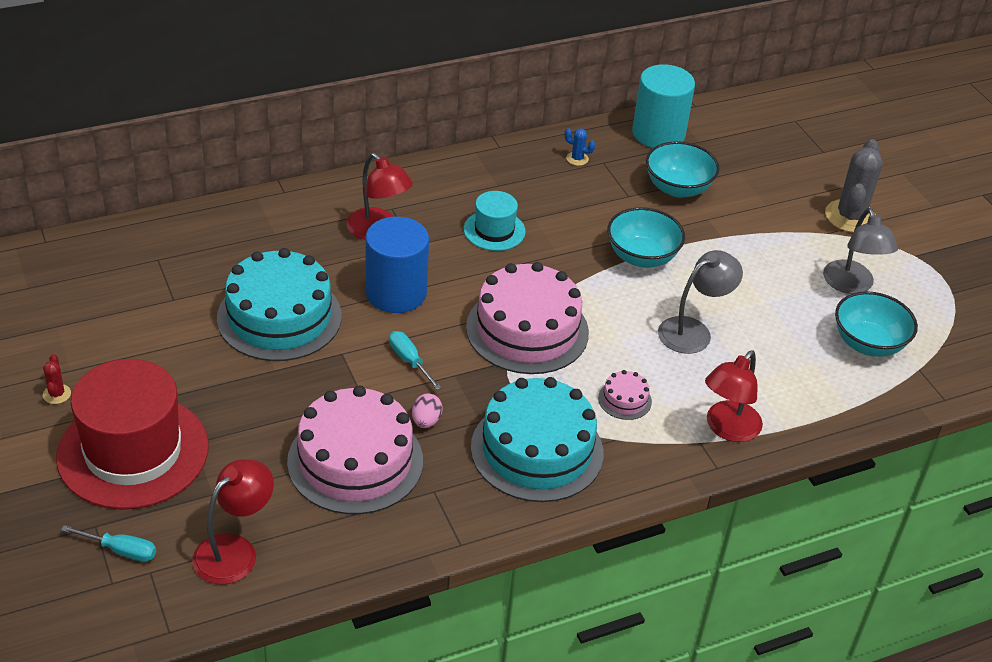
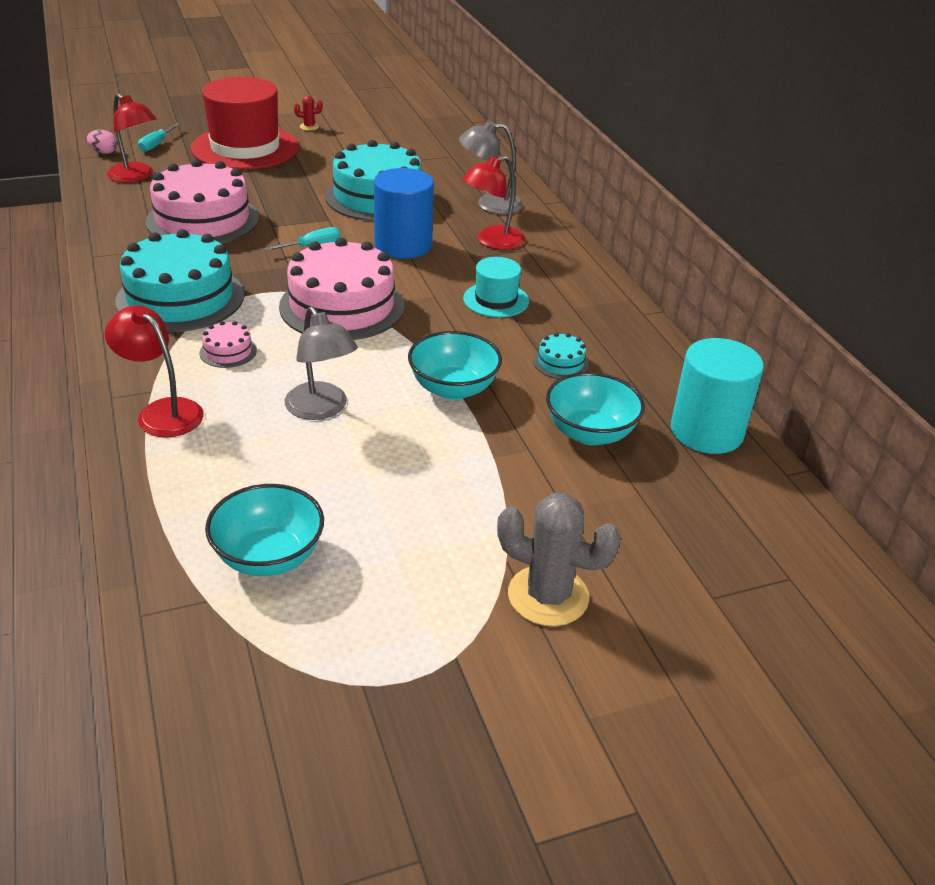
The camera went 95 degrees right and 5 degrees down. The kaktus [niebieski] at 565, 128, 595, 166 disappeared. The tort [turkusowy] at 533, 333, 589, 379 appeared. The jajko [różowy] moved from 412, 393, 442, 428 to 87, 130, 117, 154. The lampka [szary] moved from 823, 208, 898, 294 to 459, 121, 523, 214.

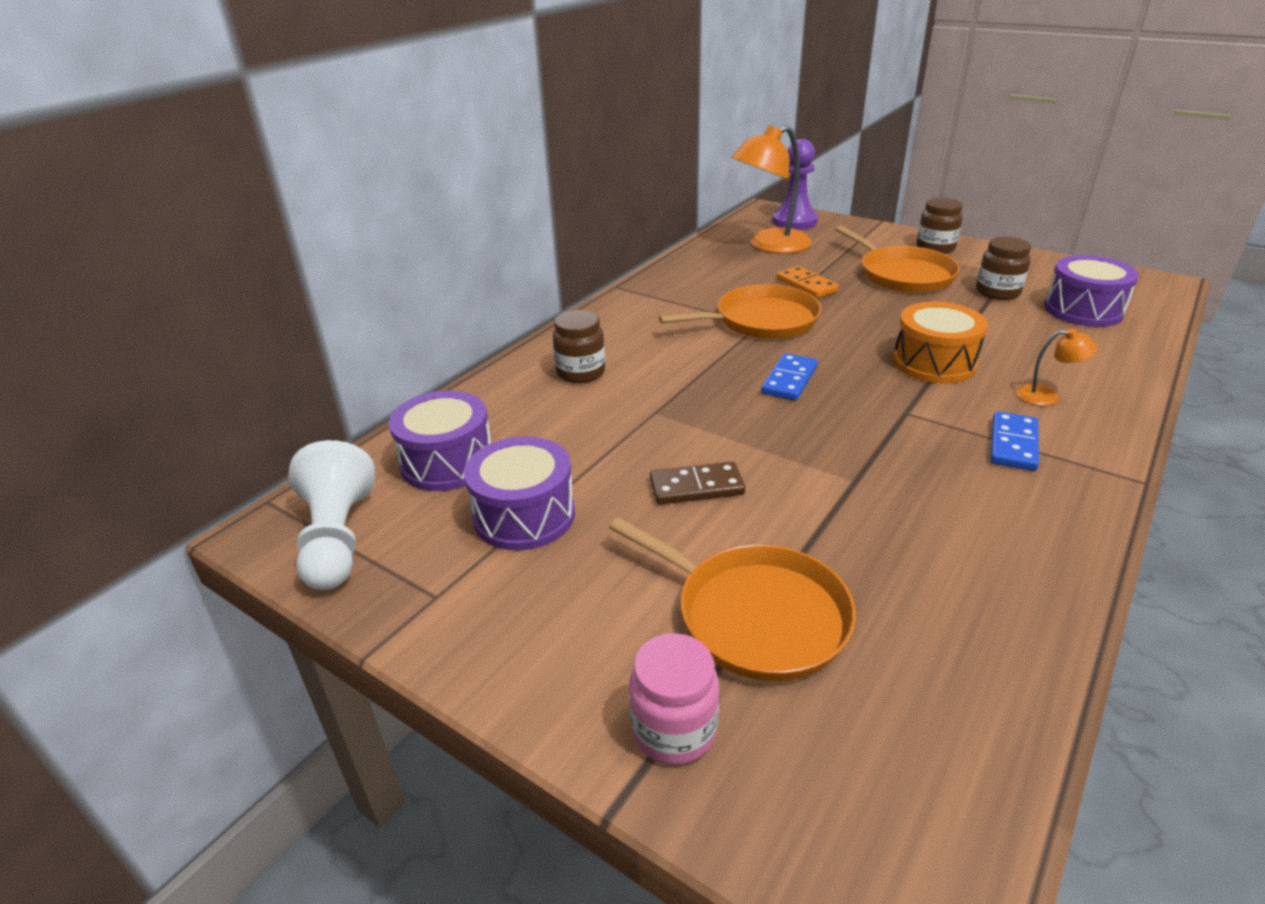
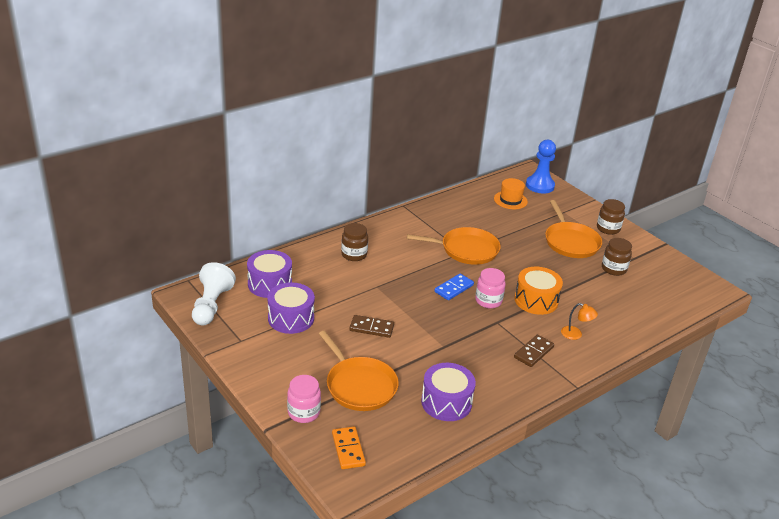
The camera went 15 degrees right and 0 degrees up. The słoik [różowy] at 475, 268, 506, 308 appeared. The kostka domina [pomarańczowy] moved from 777, 266, 839, 298 to 332, 426, 366, 469. The bęben [fioletowy] moved from 1044, 255, 1139, 327 to 421, 363, 476, 421. The lampka [pomarańczowy] at 732, 125, 812, 254 was replaced by the kapelusz [pomarańczowy] at 494, 178, 528, 209. The pionek [fioletowy] at 772, 139, 818, 230 became the pionek [niebieski] at 526, 140, 556, 194. The kostka domina [niebieski] at 990, 411, 1039, 471 became the kostka domina [brązowy] at 514, 335, 554, 367.

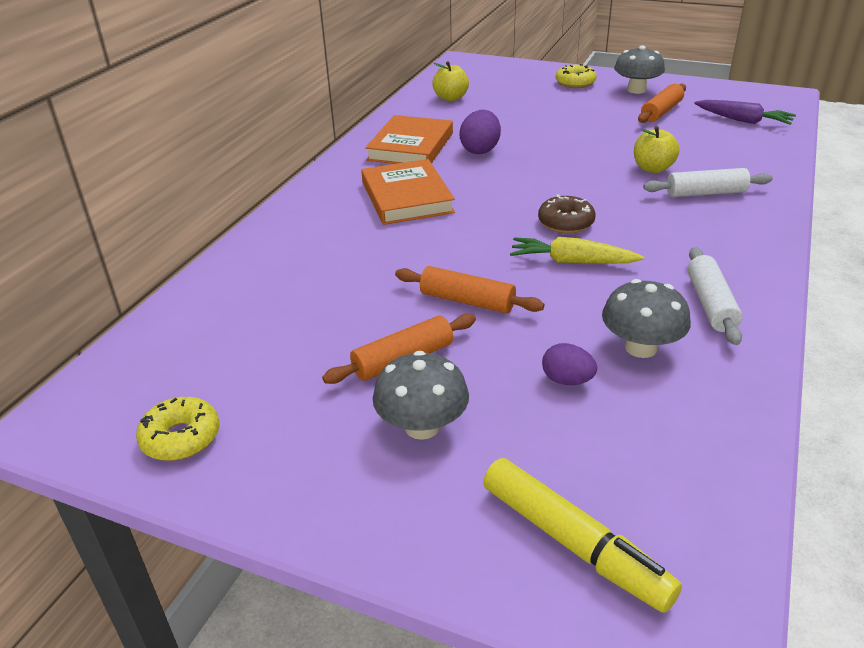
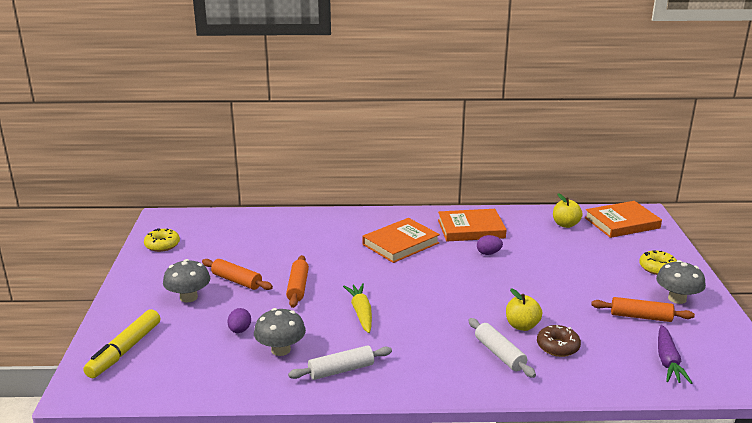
The camera went 65 degrees right and 10 degrees down. The książka [pomarańczowy] at 585, 201, 662, 238 appeared. The donut [brązowy] moved from 538, 194, 596, 233 to 537, 325, 581, 357. The jajko [fioletowy] at 460, 110, 501, 154 changed to 0.66 times the size.

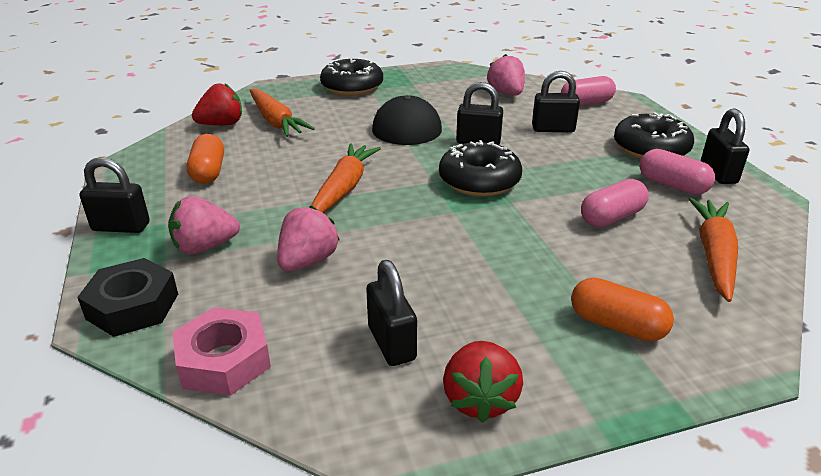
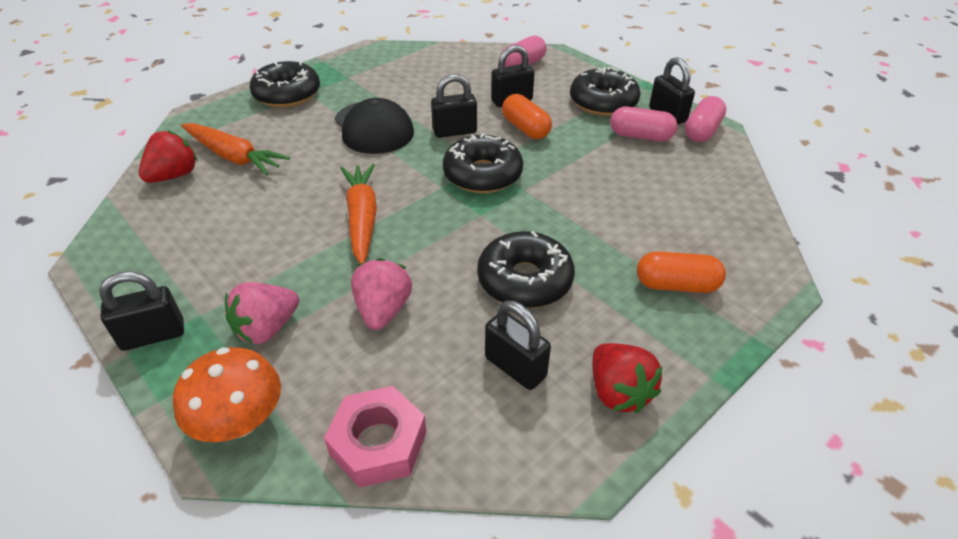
The camera went 25 degrees left and 10 degrees up. The truskawka [różowy] at 487, 54, 525, 96 disappeared. The marchewka [pomarańczowy] at 689, 198, 738, 302 disappeared. The donut [czarny] at 477, 231, 575, 308 appeared. The kapsułka [pomarańczowy] moved from 187, 134, 224, 184 to 502, 94, 552, 139. The kapsułka [różowy] moved from 581, 179, 649, 227 to 685, 96, 726, 142. The nakrętka [czarny] at 77, 258, 178, 337 was replaced by the grzyb [pomarańczowy] at 173, 347, 281, 442.

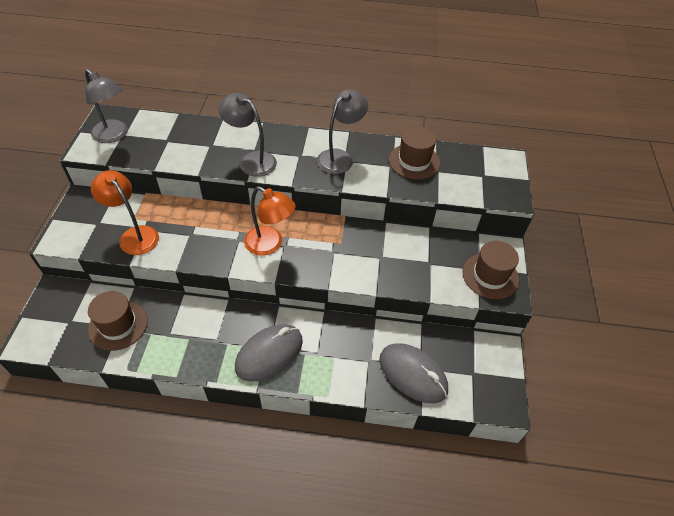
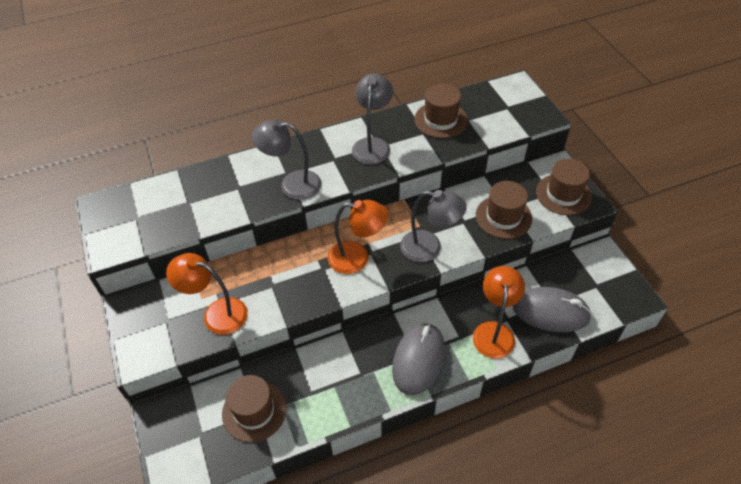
The camera went 25 degrees left and 0 degrees up. The lampka [pomarańczowy] at 473, 266, 525, 359 appeared. The kapelusz [brązowy] at 476, 181, 532, 239 appeared. The lampka [szary] moved from 85, 69, 128, 143 to 400, 190, 467, 262.

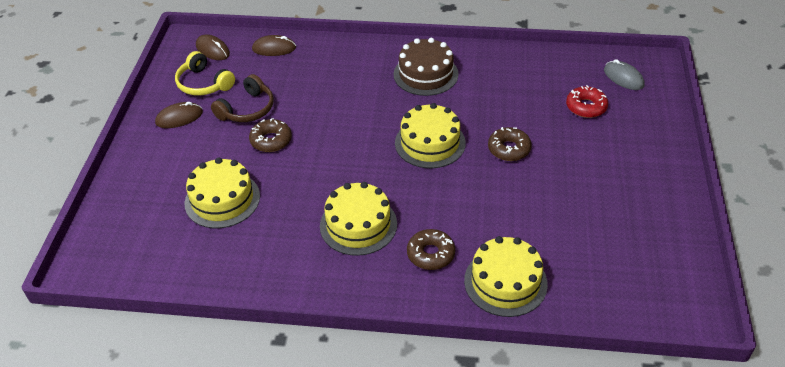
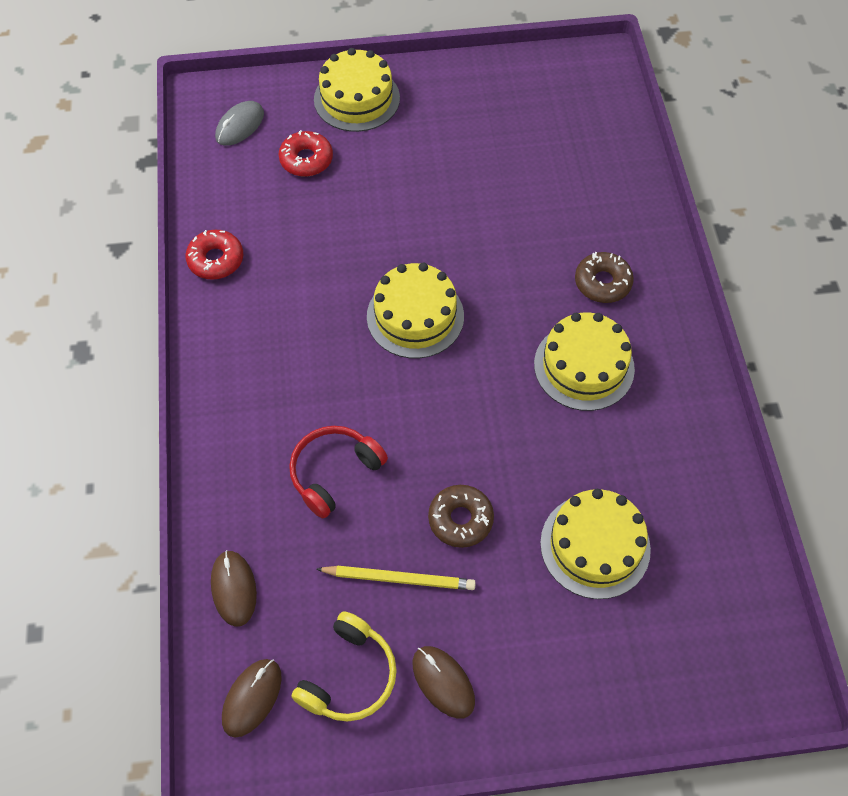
The camera went 105 degrees left and 15 degrees up. The tort [brązowy] at 394, 38, 459, 96 disappeared. The donut [brązowy] at 488, 127, 532, 161 disappeared. The donut [czerwony] at 185, 230, 243, 280 appeared. The słuchawki [czerwony] at 289, 426, 388, 518 appeared. The tort [żółty] moved from 464, 236, 548, 317 to 314, 48, 400, 132. The słuchawki [brązowy] at 211, 74, 274, 122 was replaced by the ołówek [żółty] at 316, 565, 476, 590.

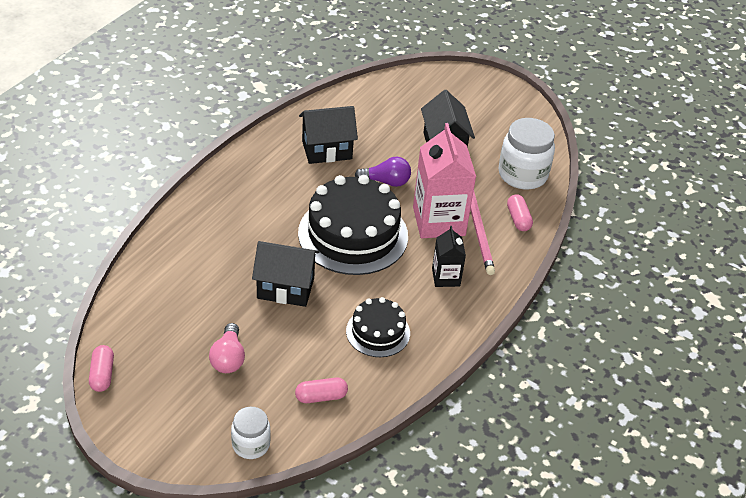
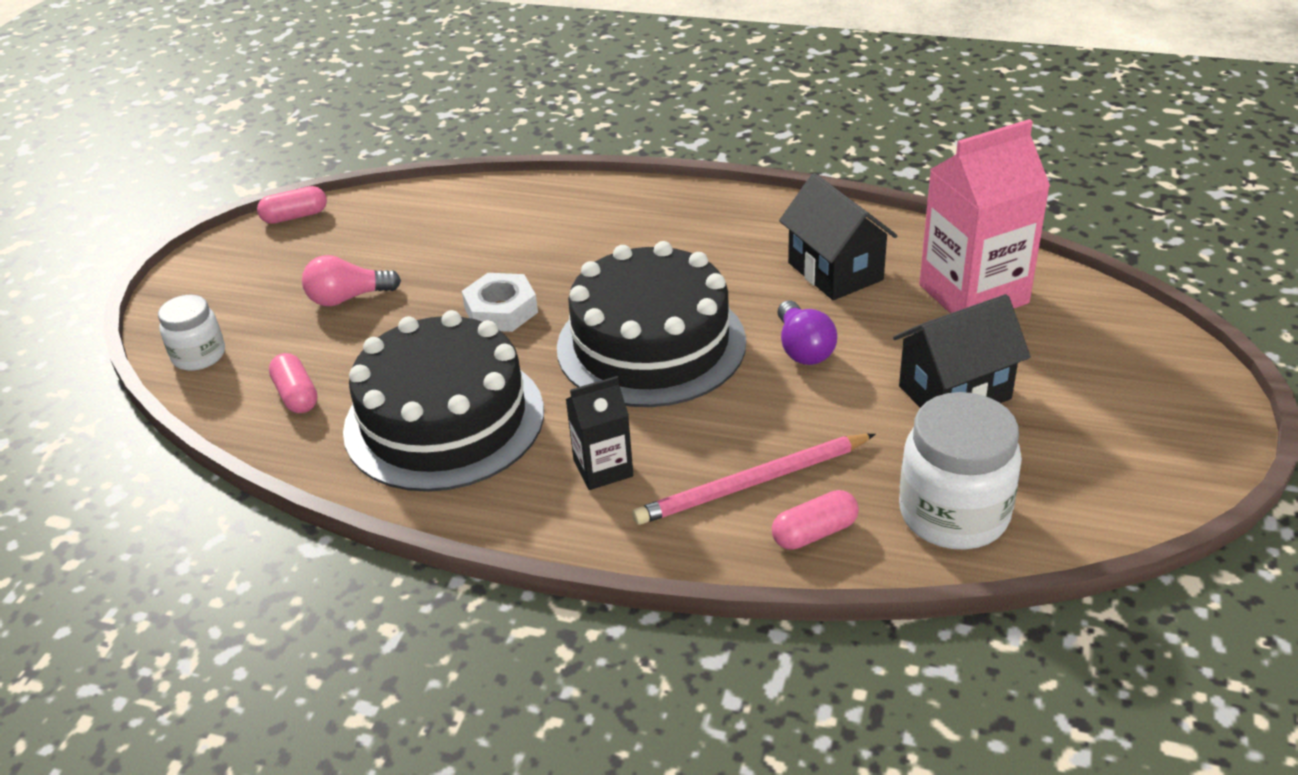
The camera went 80 degrees right and 5 degrees down. The karton mleka [różowy] moved from 413, 123, 476, 238 to 919, 119, 1050, 313. The domek [czarny] at 252, 241, 319, 307 was replaced by the nakrętka [biały] at 462, 273, 538, 332. The tort [czarny] at 346, 297, 410, 357 changed to 1.86 times the size.

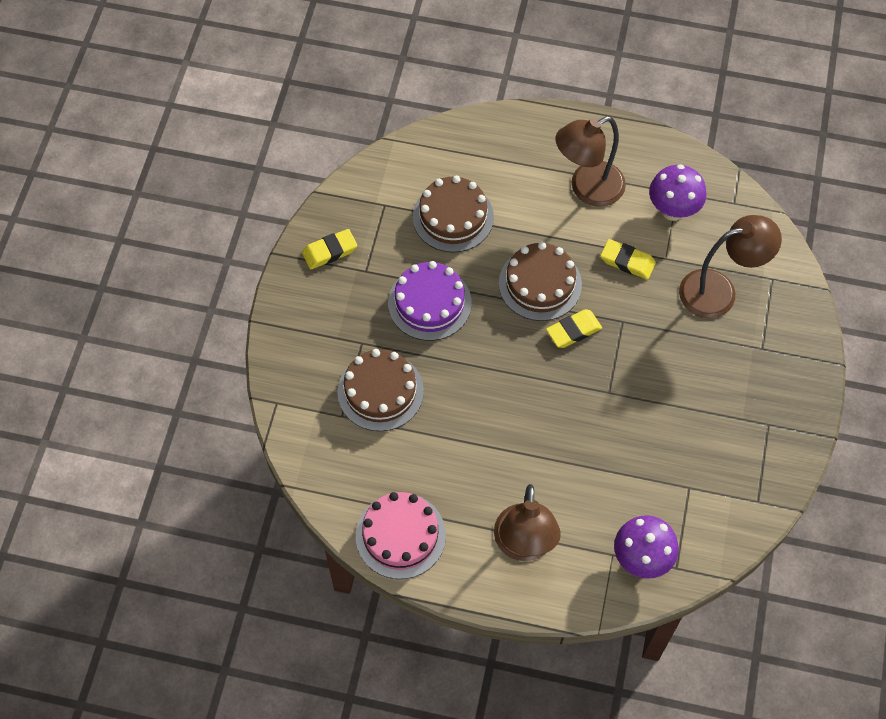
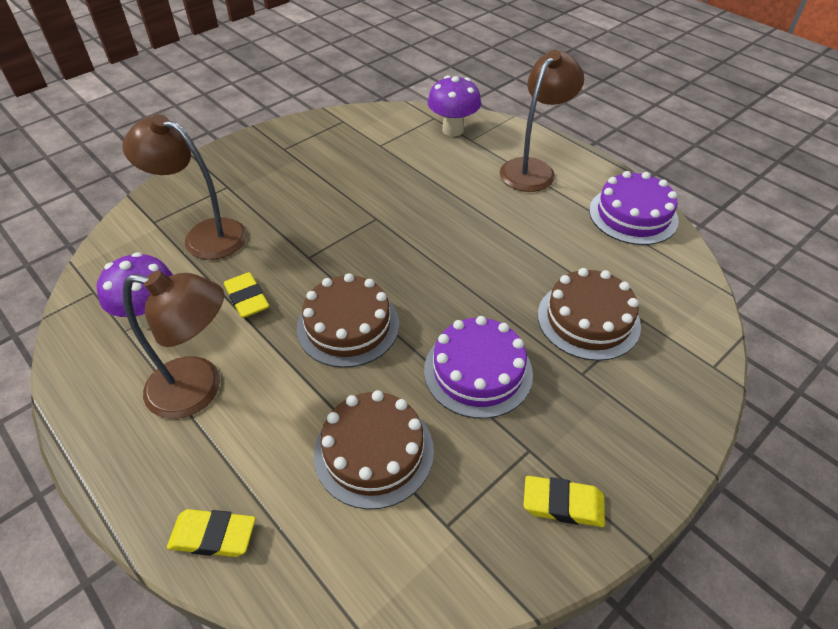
The camera went 145 degrees left and 15 degrees down. The gumka do mazania [żółty] moved from 546, 309, 602, 348 to 167, 509, 255, 557. The tort [różowy] at 356, 492, 446, 579 became the tort [fioletowy] at 589, 171, 679, 245.

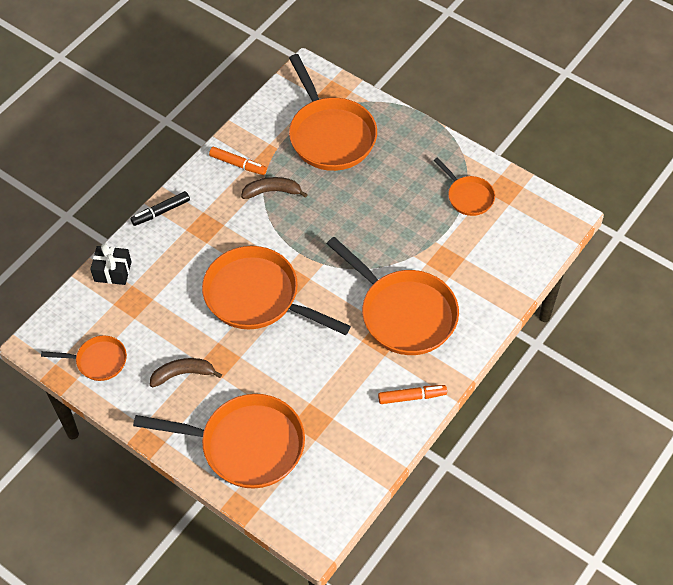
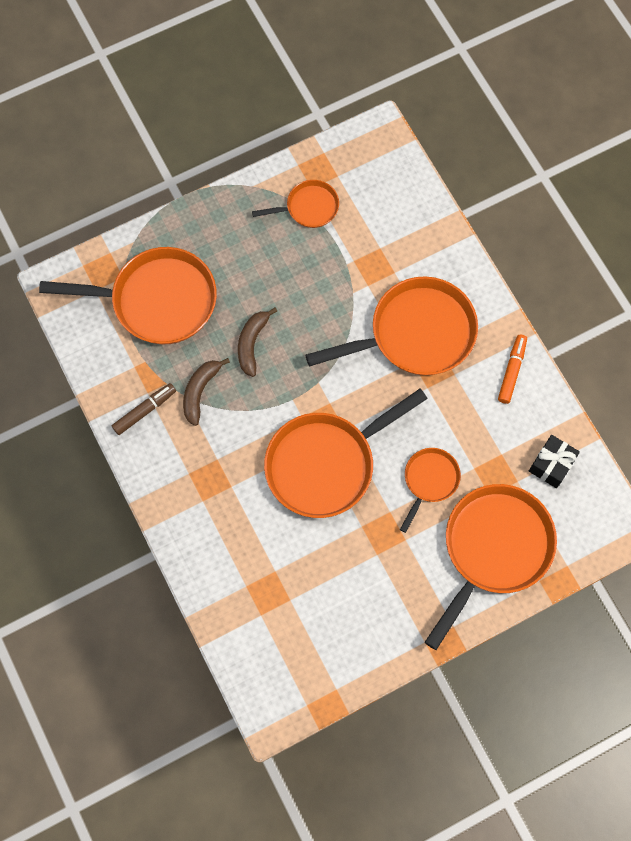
The camera went 65 degrees left and 15 degrees up. The flamaster [czarny] at 130, 191, 190, 226 disappeared. The patelnia [pomarańczowy] moved from 41, 336, 127, 381 to 400, 448, 461, 533. The prezent [czarny] moved from 90, 244, 132, 285 to 529, 435, 580, 488. The banan [brązowy] moved from 150, 358, 222, 388 to 238, 307, 277, 377. The flamaster [pomarańczowy] at 209, 147, 267, 175 became the flamaster [brązowy] at 112, 383, 176, 435.

